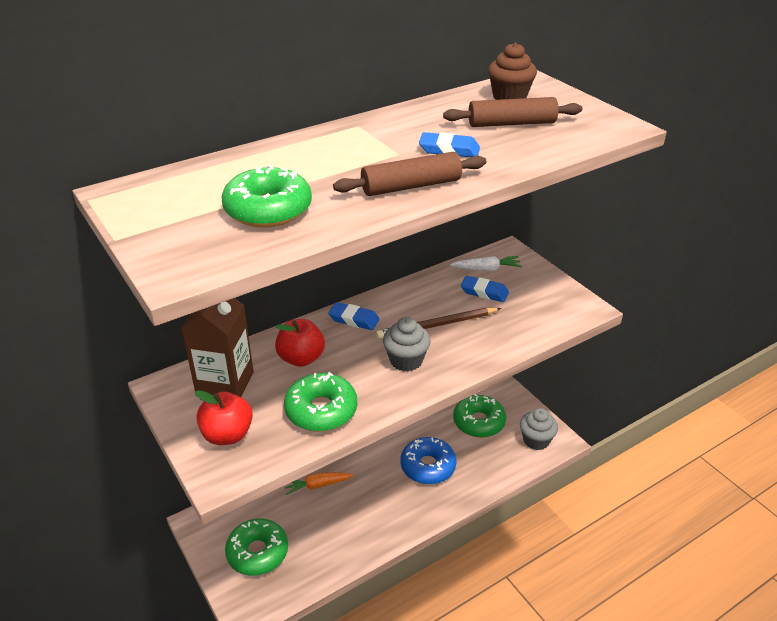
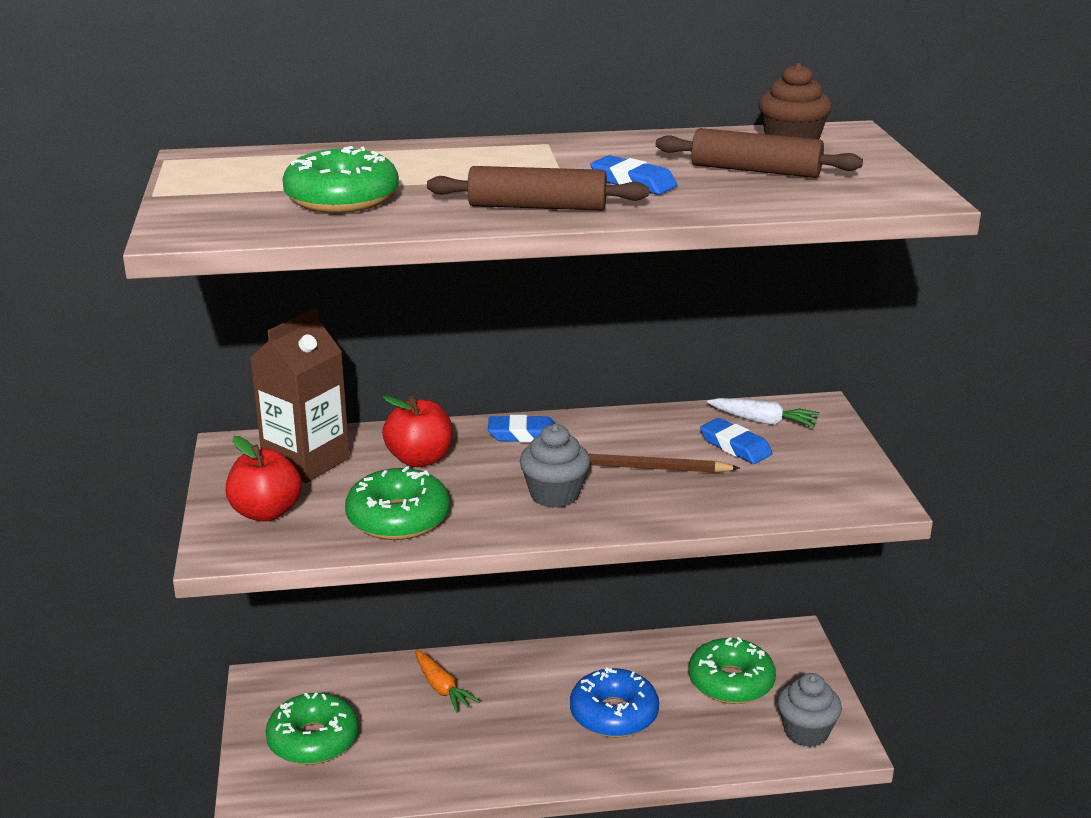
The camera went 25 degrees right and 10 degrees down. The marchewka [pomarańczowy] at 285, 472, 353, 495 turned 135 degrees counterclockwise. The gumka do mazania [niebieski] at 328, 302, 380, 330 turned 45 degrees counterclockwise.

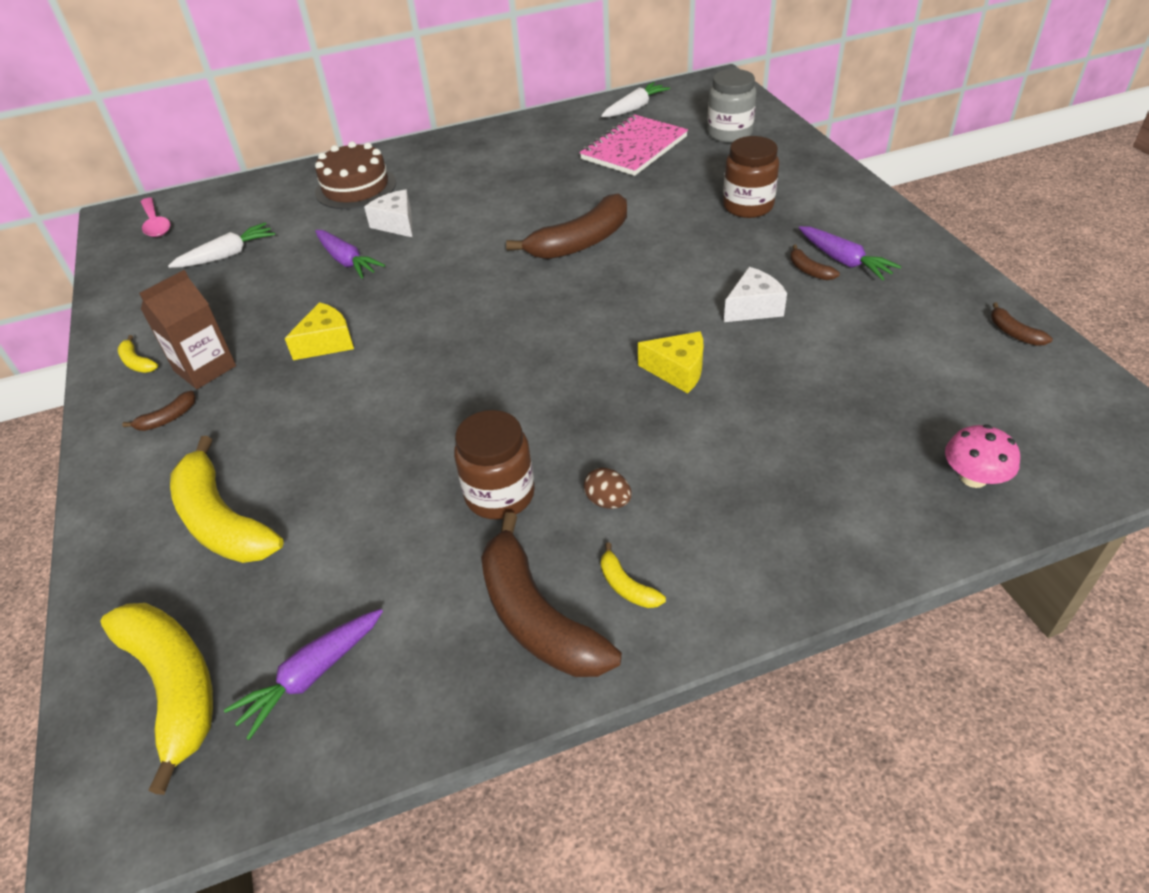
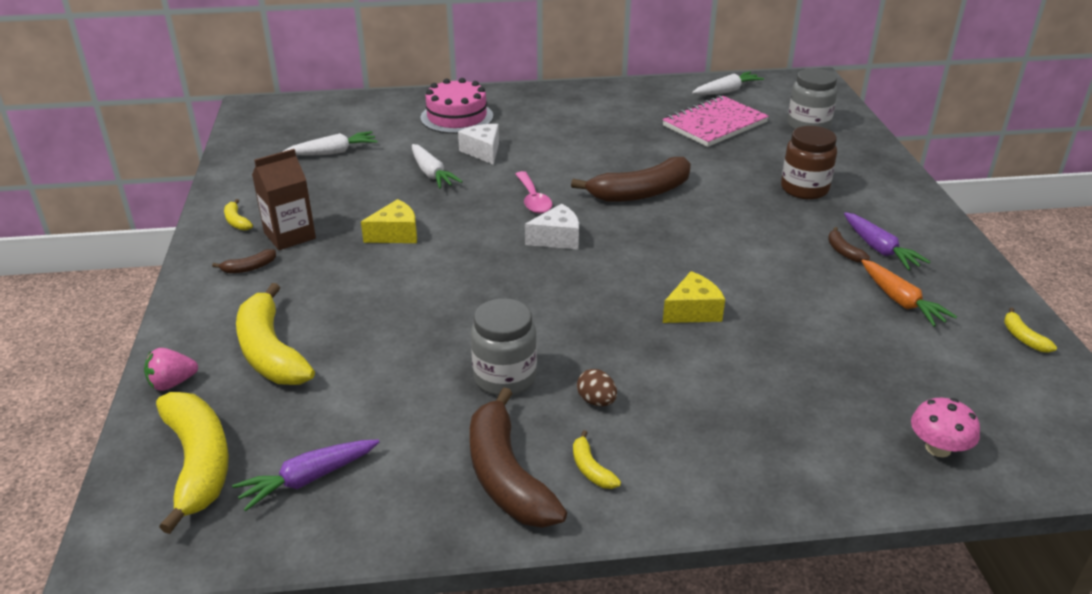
The camera went 10 degrees right and 10 degrees down. The truskawka [różowy] at 144, 348, 198, 391 appeared. The marchewka [pomarańczowy] at 861, 260, 957, 327 appeared. The łyżka [różowy] moved from 141, 197, 170, 237 to 516, 171, 552, 213. The ser [biały] moved from 724, 267, 787, 322 to 525, 204, 579, 250. The tort [brązowy] at 315, 141, 396, 209 became the tort [różowy] at 421, 78, 493, 134. The marchewka [fioletowy] at 315, 230, 385, 278 became the marchewka [biały] at 412, 144, 463, 189. The słoik [brązowy] at 454, 410, 535, 519 became the słoik [szary] at 471, 298, 537, 396. The banan [brązowy] at 991, 302, 1053, 346 became the banan [żółty] at 1004, 308, 1057, 353. The ser [żółty] at 638, 331, 703, 393 turned 60 degrees counterclockwise.

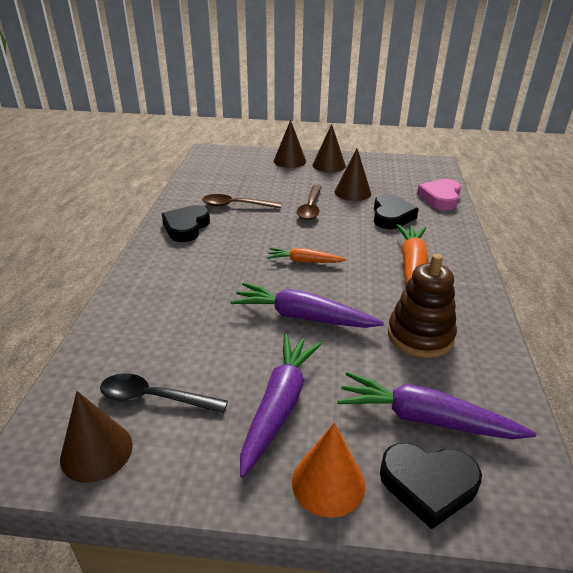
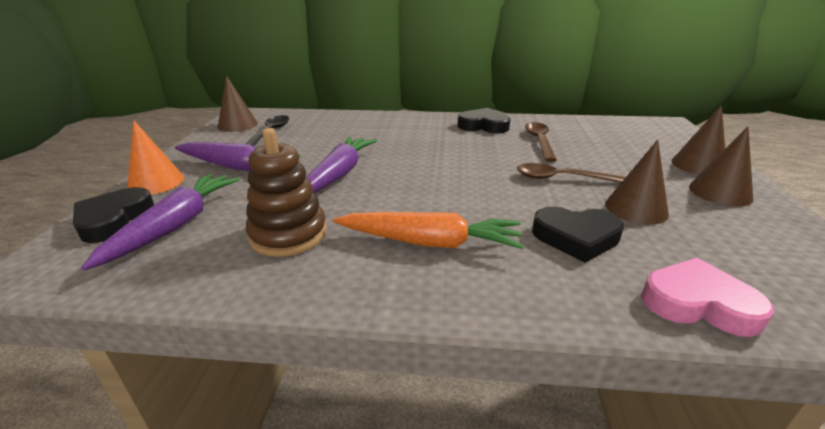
The camera went 90 degrees right and 5 degrees down. The marchewka [pomarańczowy] at 267, 248, 346, 263 disappeared.

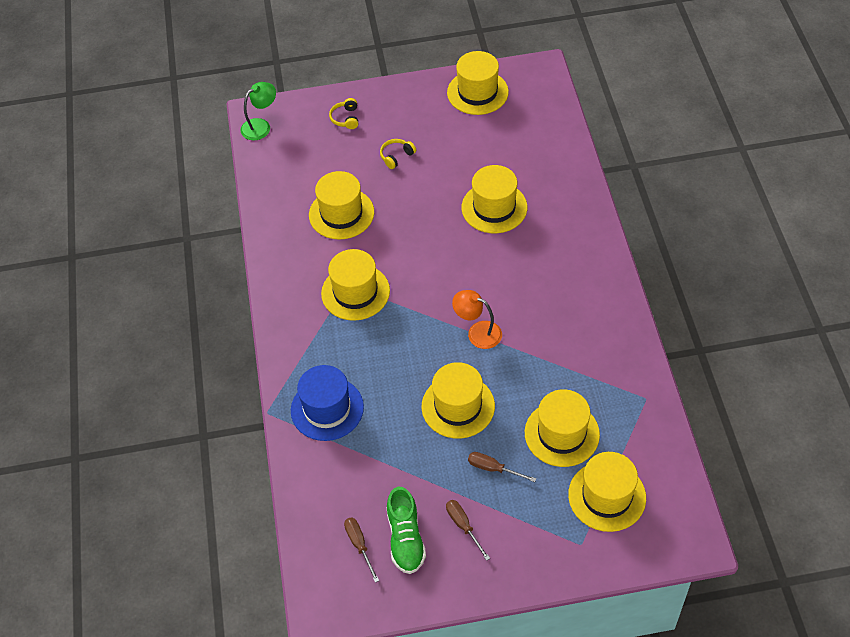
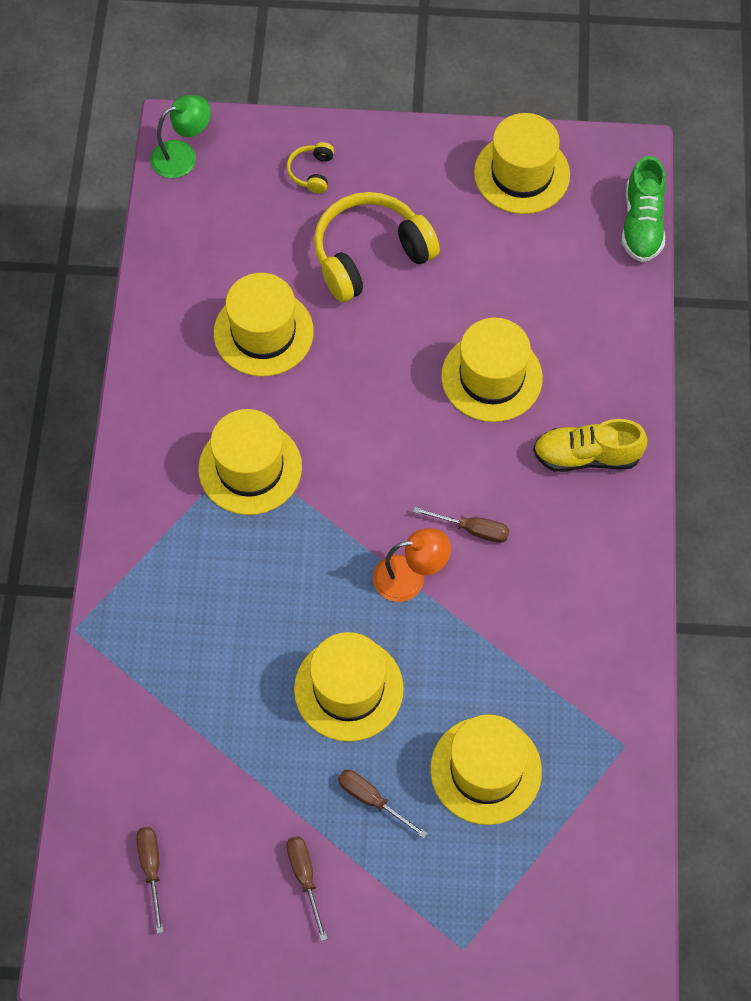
The camera went 10 degrees right and 10 degrees up. The kapelusz [niebieski] at 291, 365, 364, 441 disappeared. The kapelusz [żółty] at 568, 452, 646, 532 disappeared. The śrubokręt [brązowy] at 413, 507, 510, 543 appeared. The but [żółty] at 533, 419, 648, 472 appeared. The but [zielony] moved from 387, 487, 426, 574 to 622, 156, 666, 262. The lampka [pomarańczowy] at 452, 290, 502, 349 turned 135 degrees clockwise. The słuchawki [żółty] at 380, 139, 416, 169 changed to 2.23 times the size.

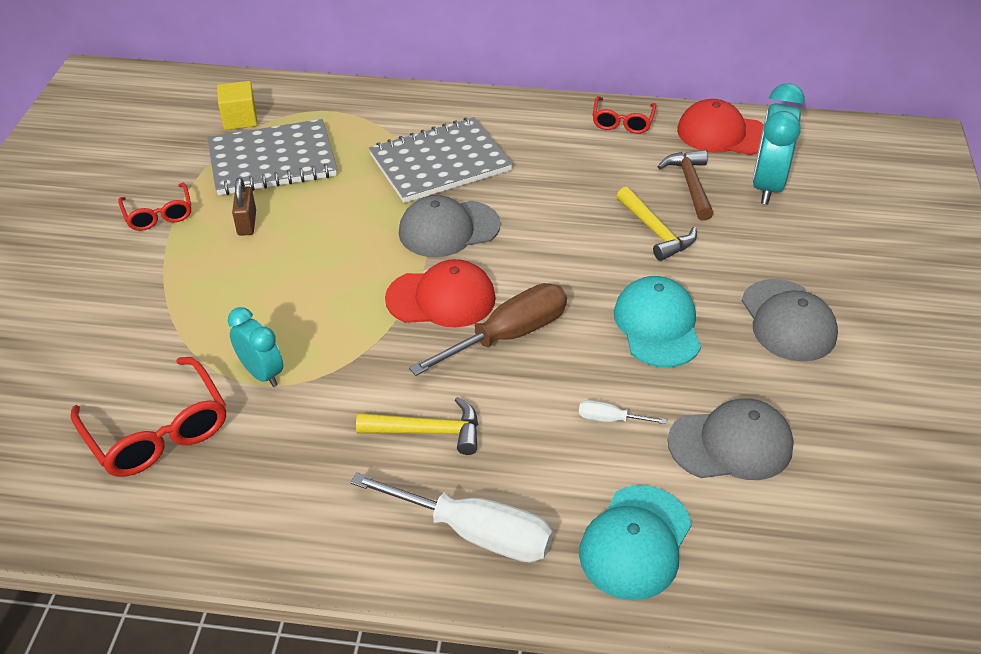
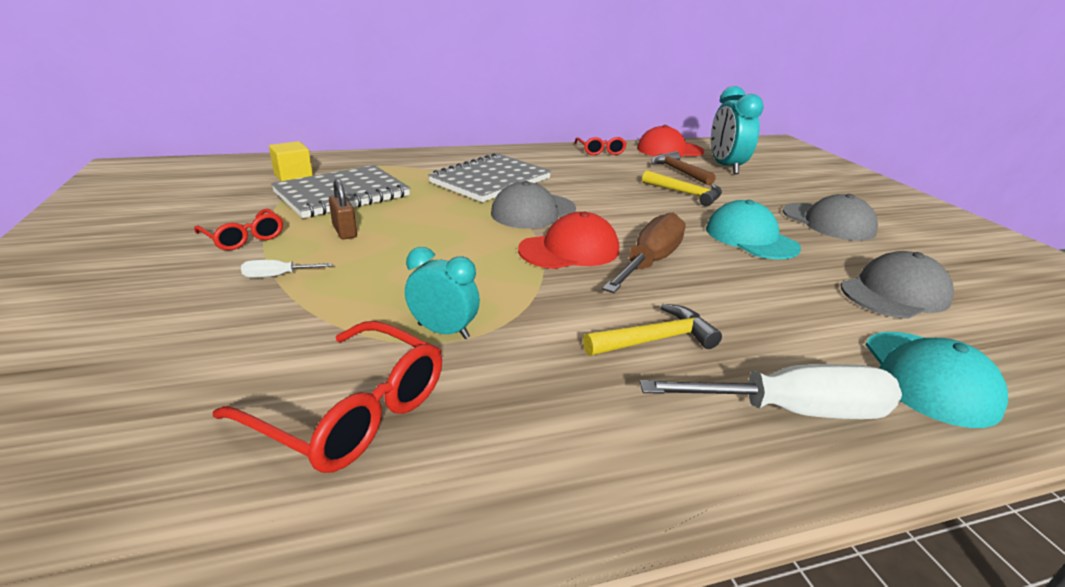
The camera went 25 degrees left and 15 degrees down. The śrubokręt [biały] moved from 579, 400, 667, 424 to 241, 260, 333, 278.

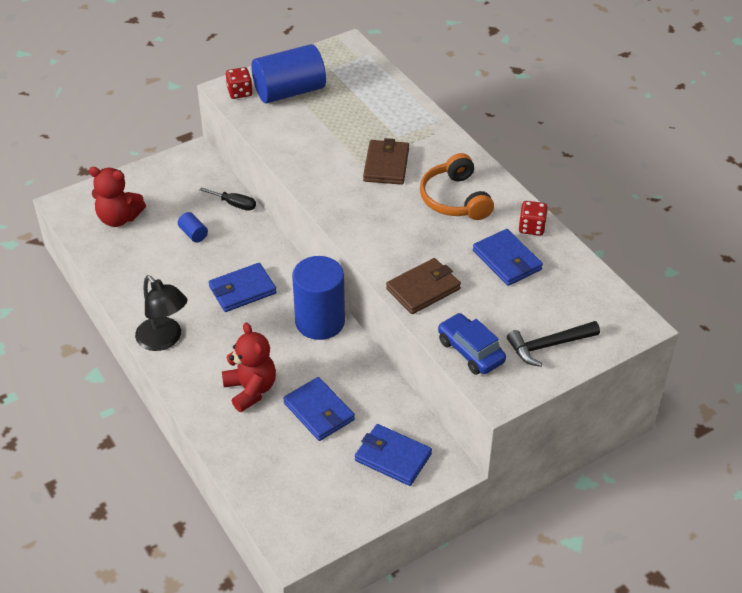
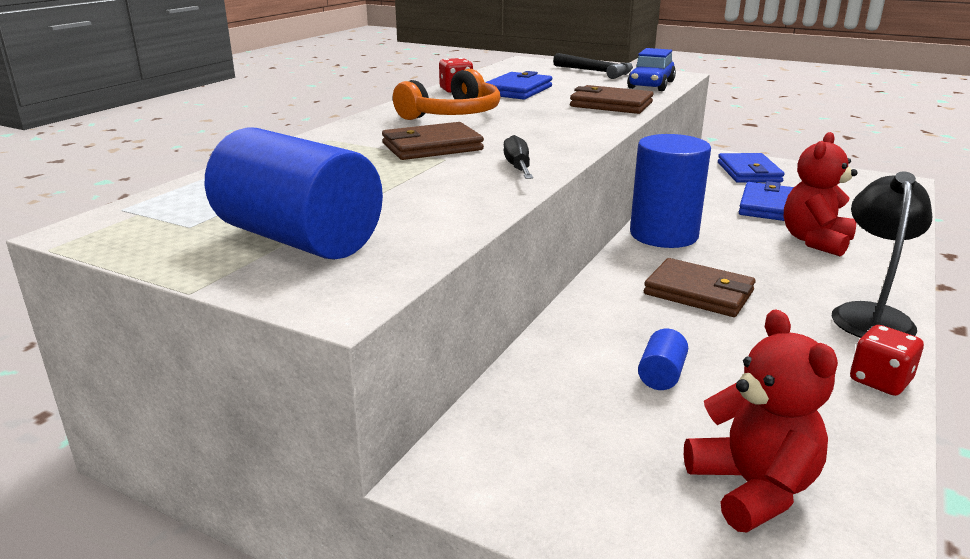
The camera went 120 degrees left and 20 degrees down. The śrubokręt [czarny] moved from 199, 187, 256, 211 to 504, 135, 533, 179. The kostka do gry [czerwony] moved from 226, 67, 253, 99 to 850, 325, 924, 396. The portfel [niebieski] at 209, 263, 277, 312 became the portfel [brązowy] at 644, 258, 756, 317.

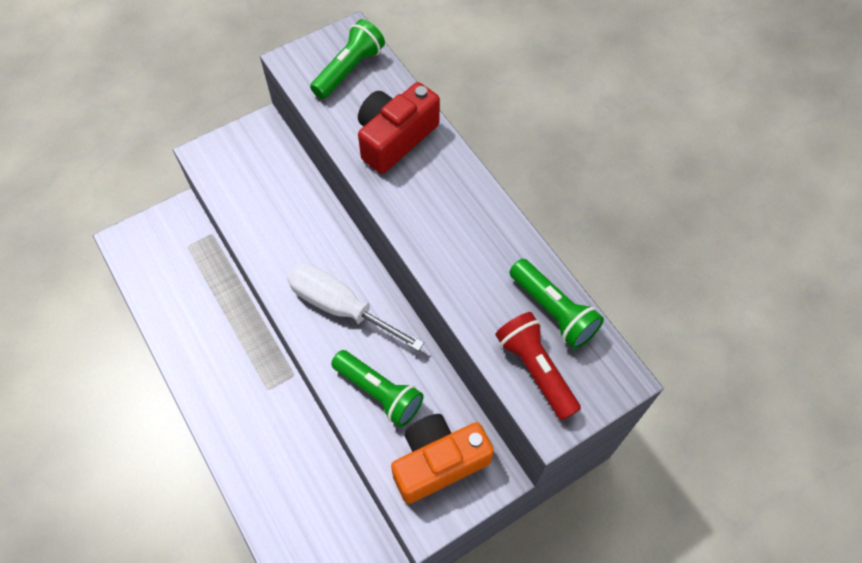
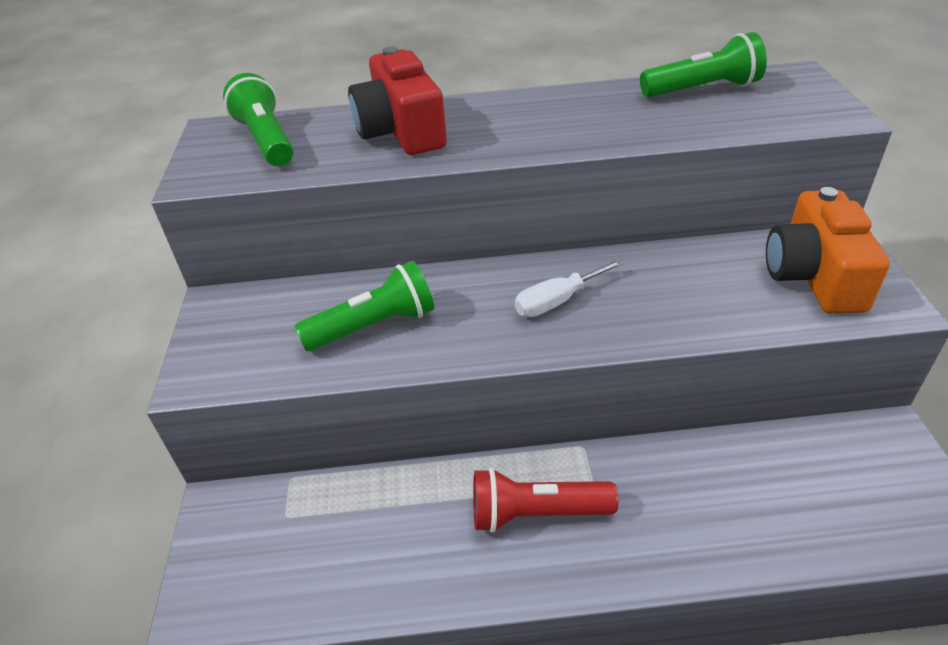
The camera went 60 degrees left and 20 degrees down. The latarka [zielony] moved from 331, 350, 424, 427 to 295, 261, 434, 351. The latarka [czerwony] moved from 495, 312, 581, 420 to 473, 468, 619, 533. The śrubokręt [biały] at 287, 263, 424, 351 changed to 0.59 times the size.

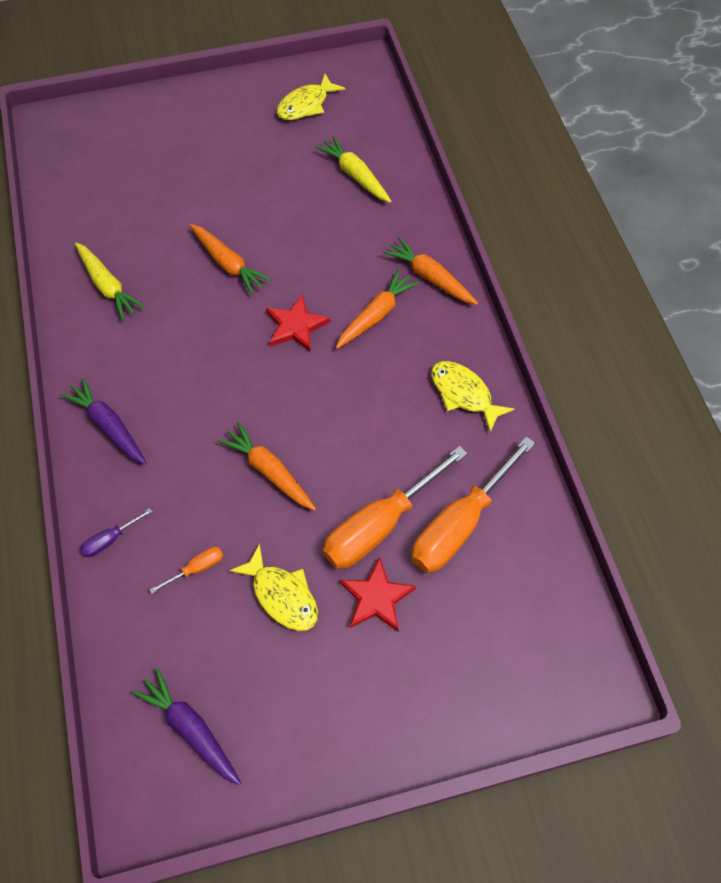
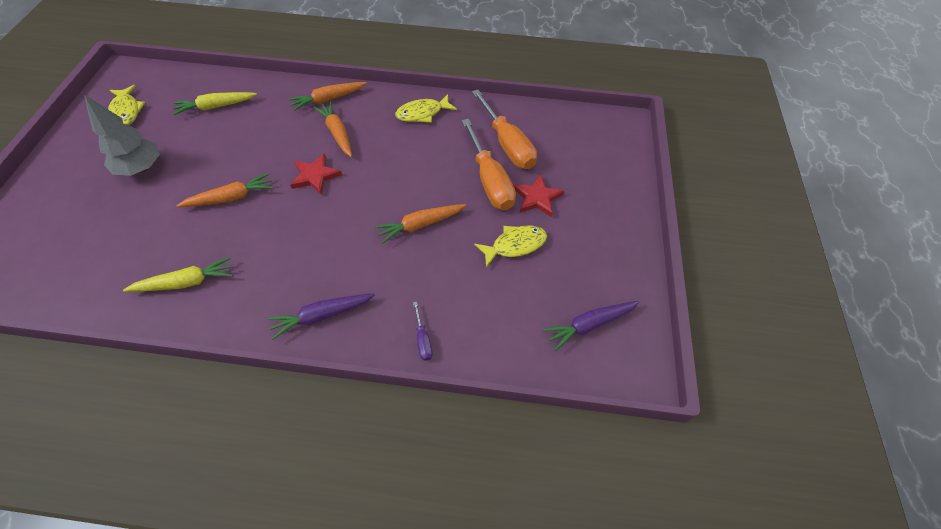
The camera went 70 degrees left and 5 degrees down. The śrubokręt [pomarańczowy] at 149, 547, 223, 594 disappeared. The drzewko [szary] at 84, 95, 160, 176 appeared.

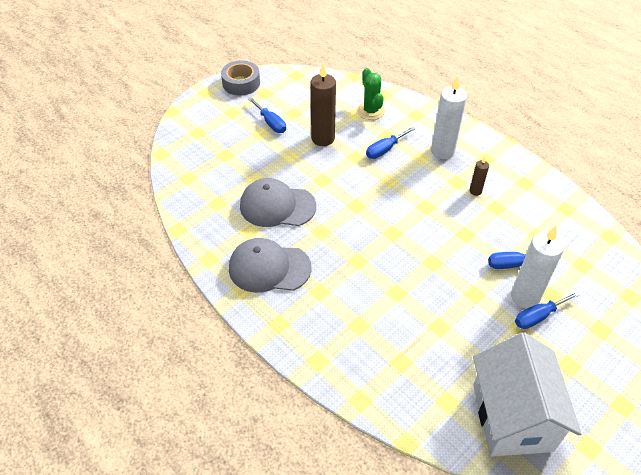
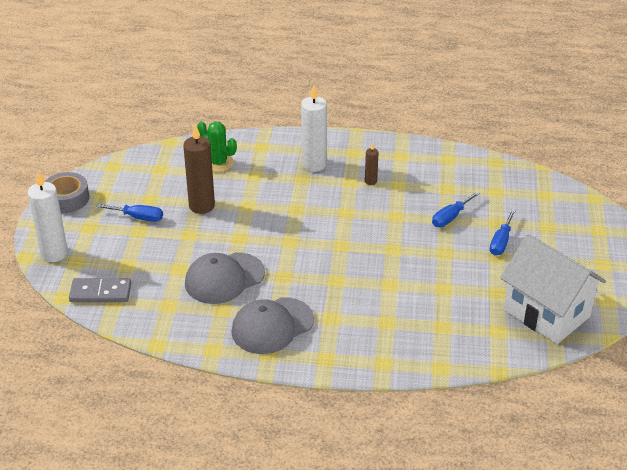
The camera went 40 degrees left and 10 degrees down. The śrubokręt [niebieski] at 366, 127, 415, 159 disappeared. The kostka domina [szary] at 69, 278, 131, 302 appeared. The świeca [biały] moved from 511, 226, 564, 308 to 28, 171, 68, 262.

